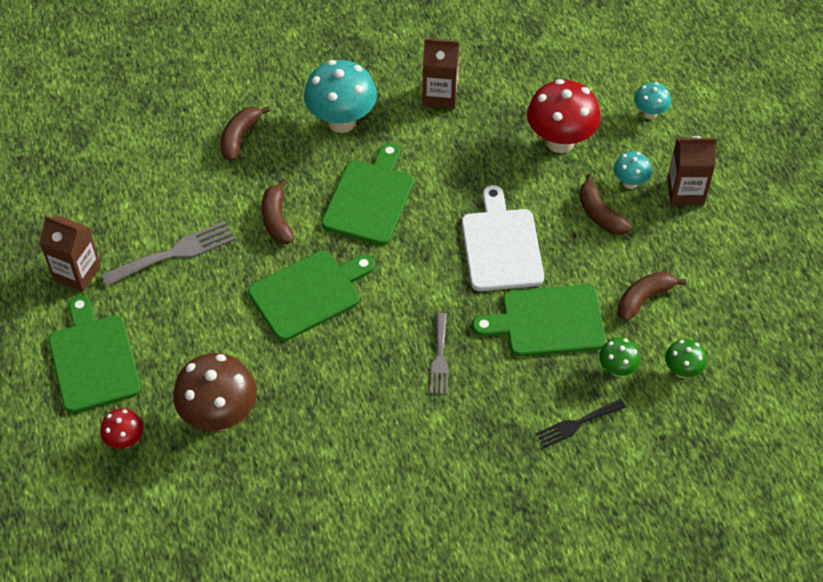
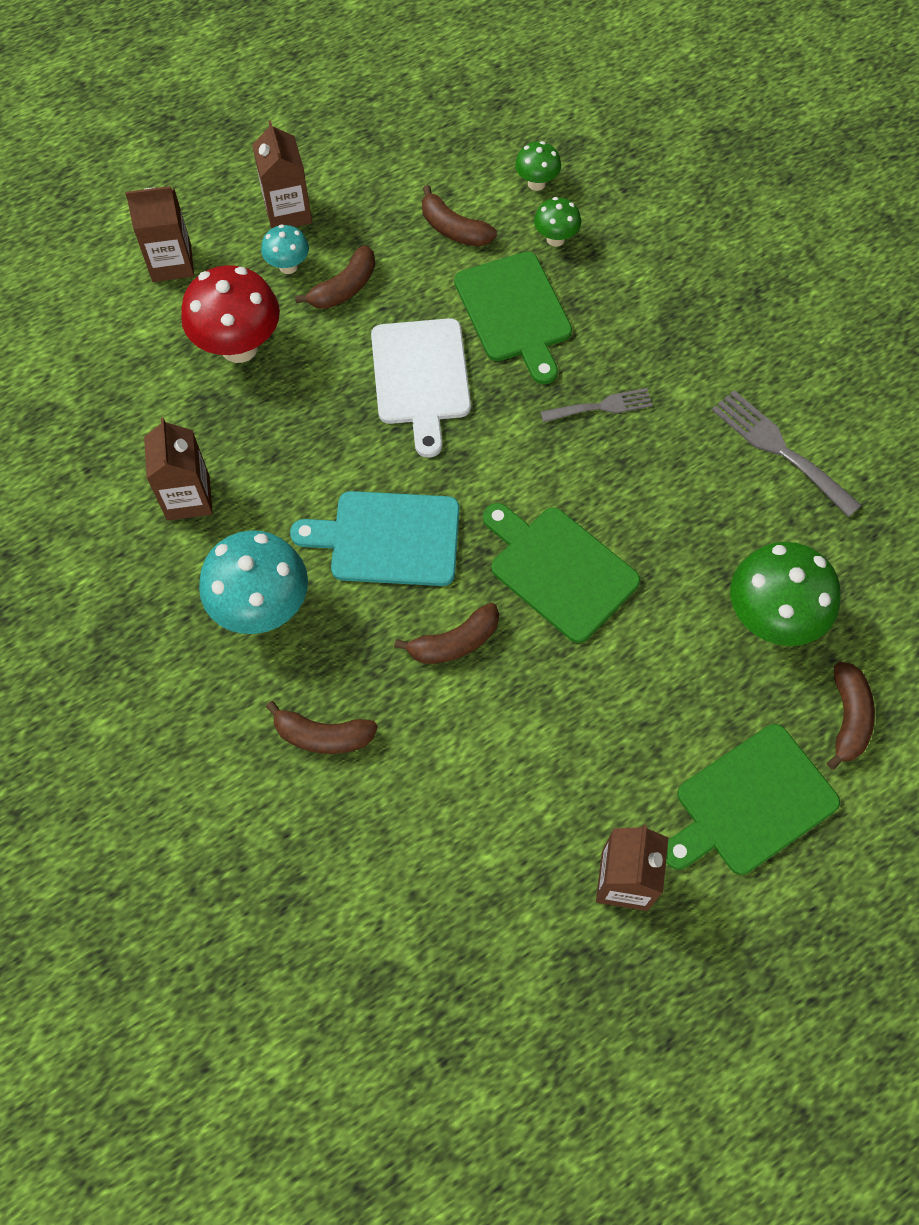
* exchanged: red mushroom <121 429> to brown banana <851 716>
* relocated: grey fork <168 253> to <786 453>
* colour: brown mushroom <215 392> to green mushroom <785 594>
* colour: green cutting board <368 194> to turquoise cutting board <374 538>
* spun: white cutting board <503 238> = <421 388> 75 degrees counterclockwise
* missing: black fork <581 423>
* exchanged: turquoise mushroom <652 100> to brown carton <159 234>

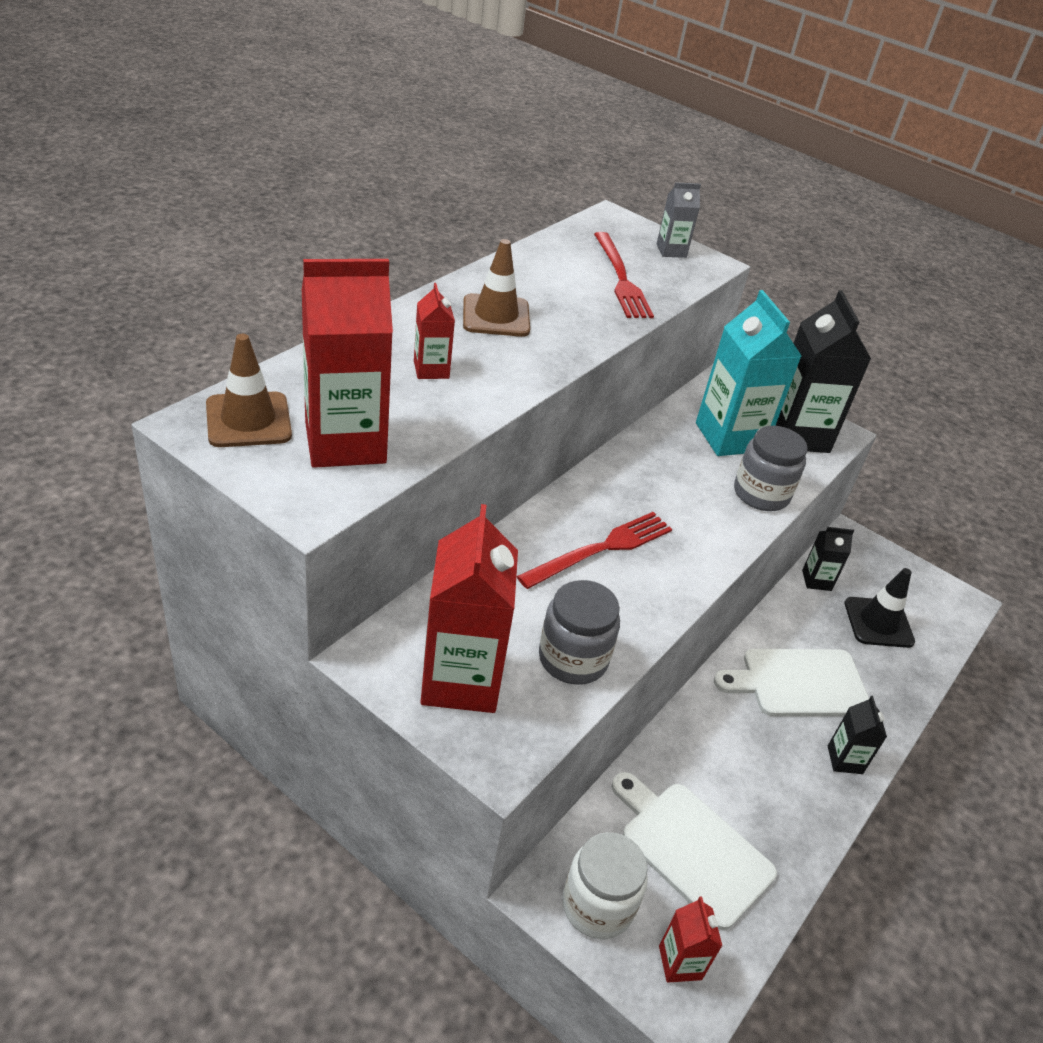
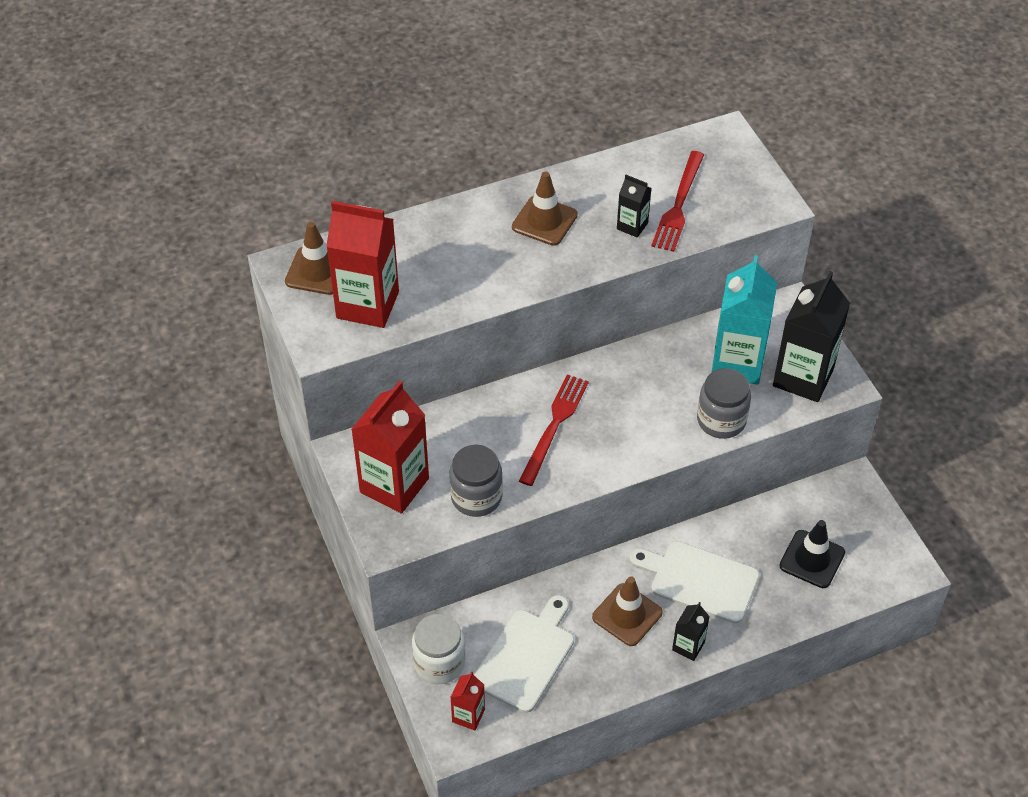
* missing: red carton <434 331>
* spun: red fork <594 550> = <554 430> 60 degrees counterclockwise
* spun: white cutting board <694 851> = <524 654> 45 degrees clockwise
* missing: grey carton <678 220>
* relocated: black carton <828 559> to <634 206>
* appeared: brown traffic cone <627 611>

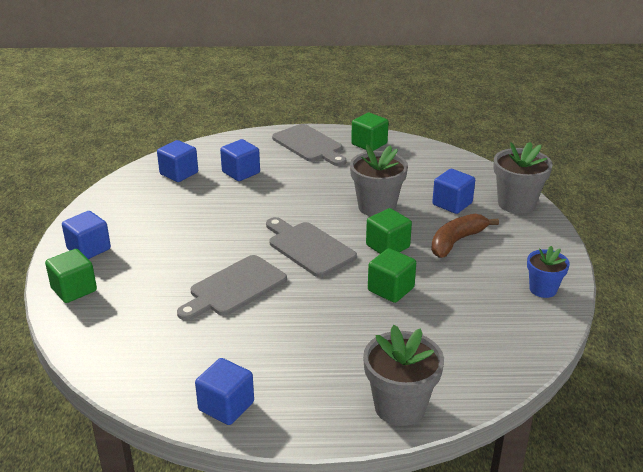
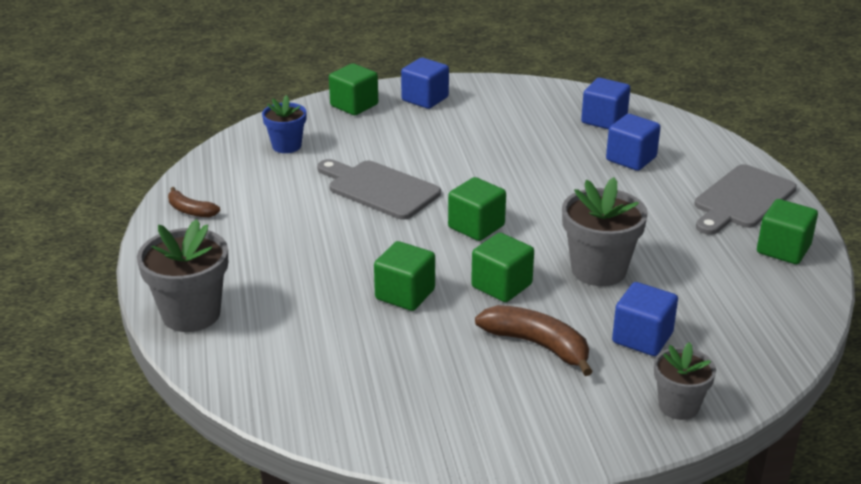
* exchanged: blue cube <224 391> to brown banana <194 202>
* exchanged: grey cutting board <311 247> to green cube <477 209>
* size: grey flower pot <523 178> = <685 381> x0.62
* relocated: blue flower pot <548 272> to <284 124>

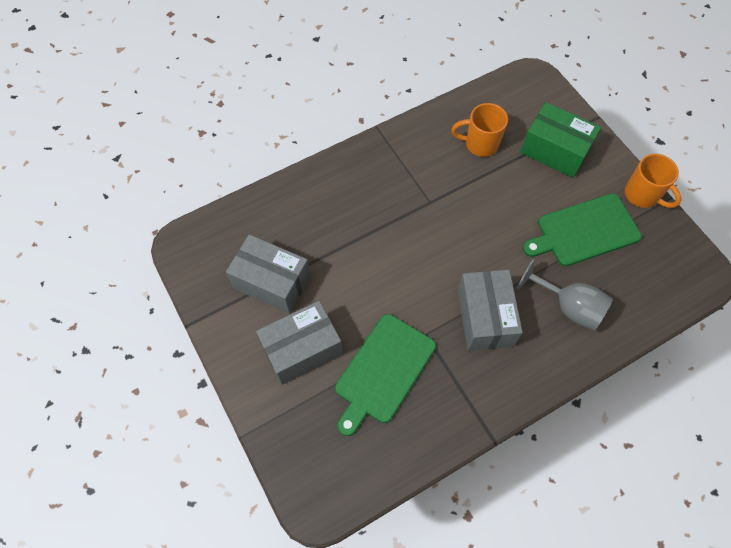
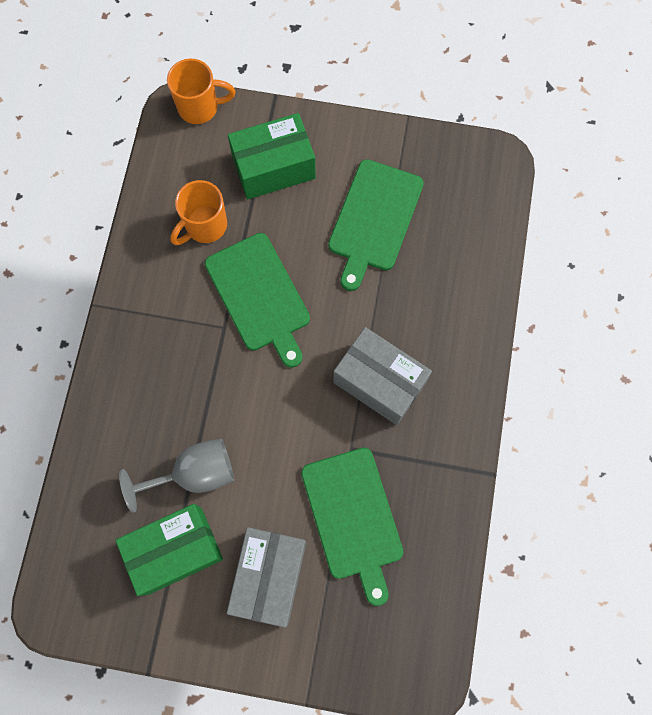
* colour: grey box <268 274> to green box <169 550>
* relocated: grey goblet <564 294> to <176 476>
* relocated: orange mug <653 181> to <201 91>
* appeared: green cutting board <257 300>

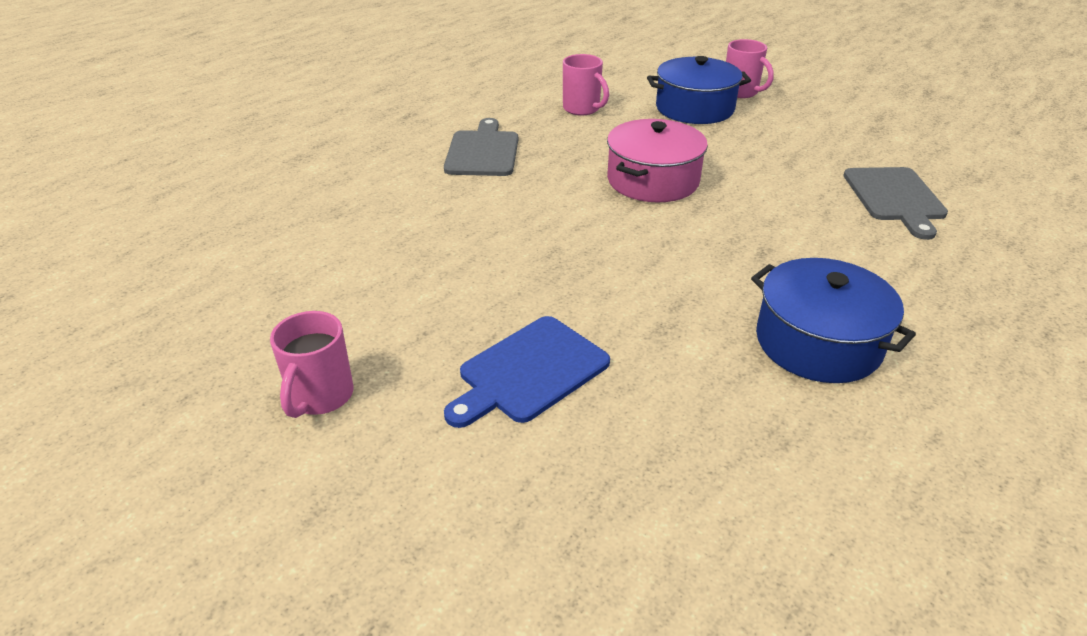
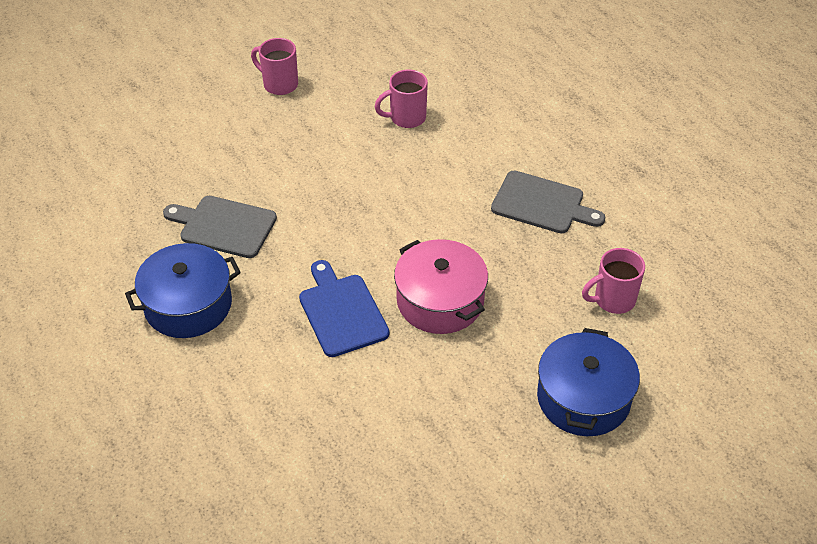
* relocated: blue cutting board <527 372> to <344 308>
* relocated: pink mug <750 68> to <401 99>
* relocated: grey cutting board <895 203> to <220 227>

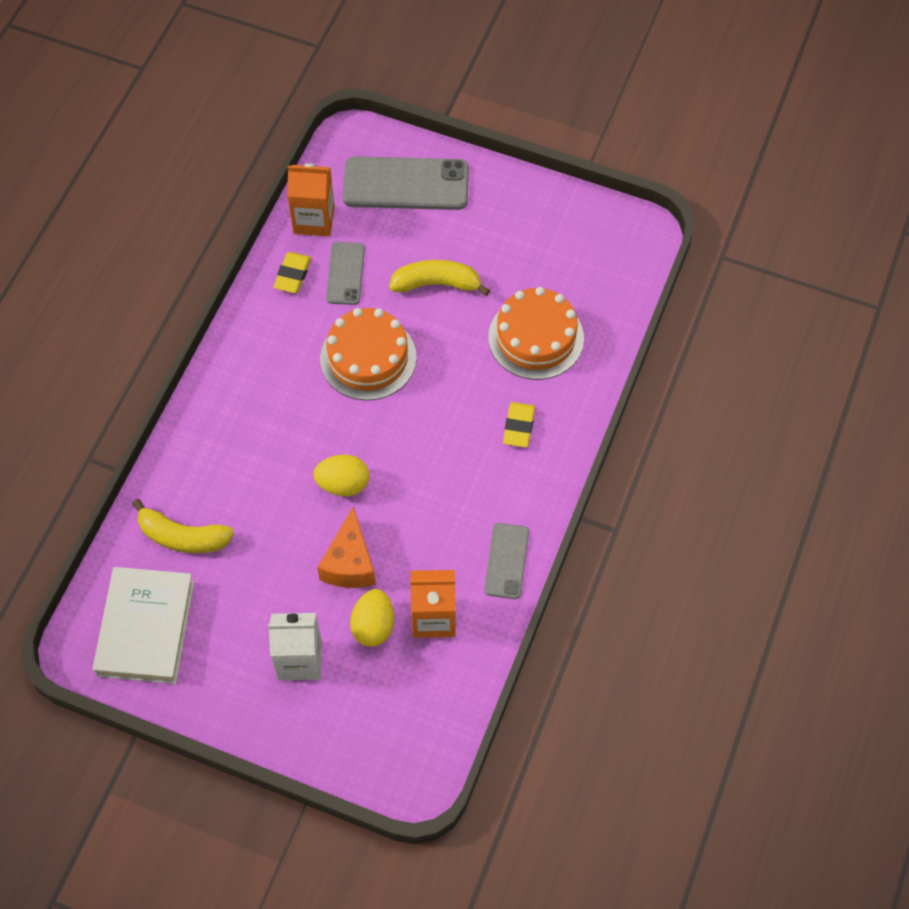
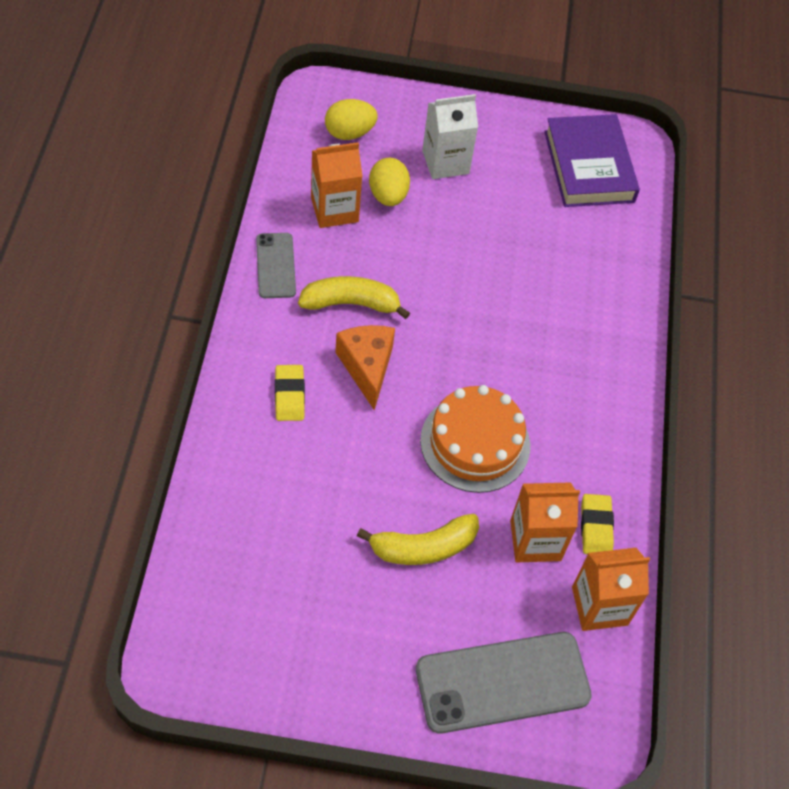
* colour: white book <143 625> to purple book <592 160>
* relocated: yellow banana <183 526> to <354 297>
* relocated: yellow egg <341 475> to <351 119>
* relocated: orange cheese <346 547> to <365 368>
* exchanged: grey phone <345 273> to orange carton <545 522>
* missing: orange cake <536 333>

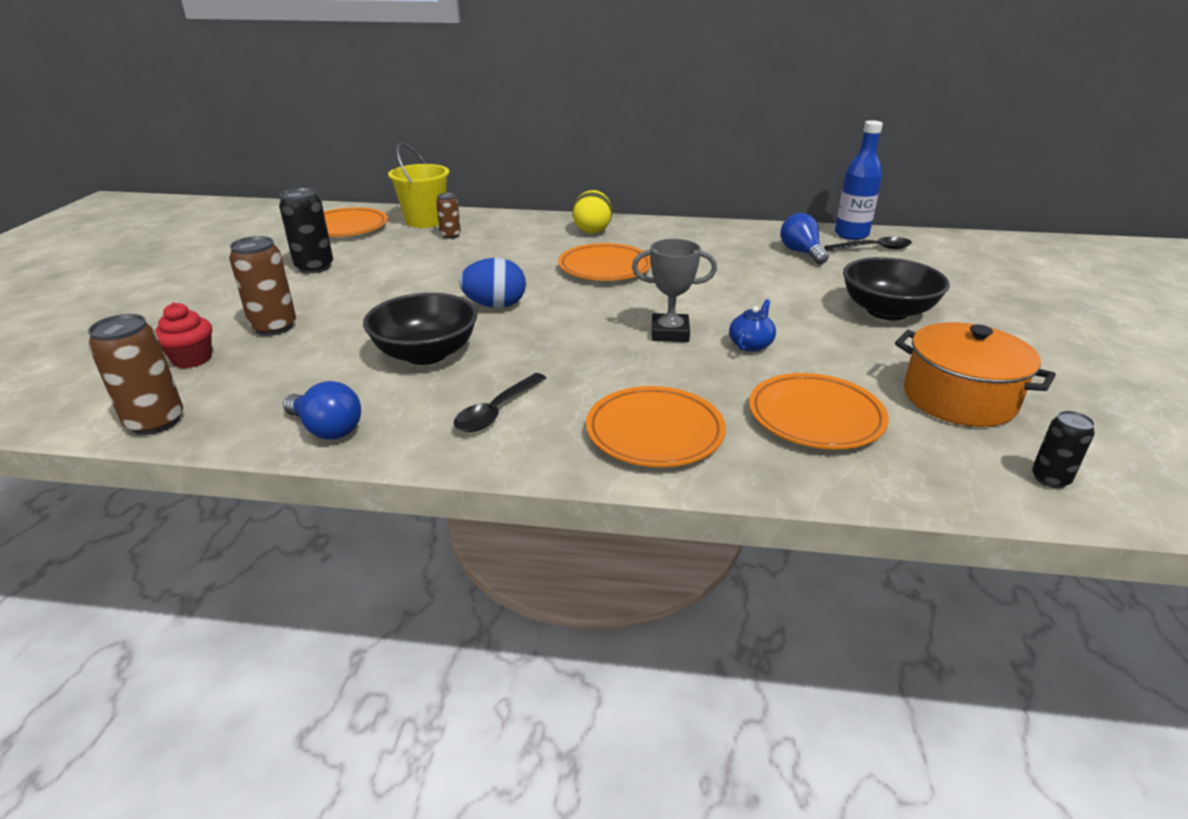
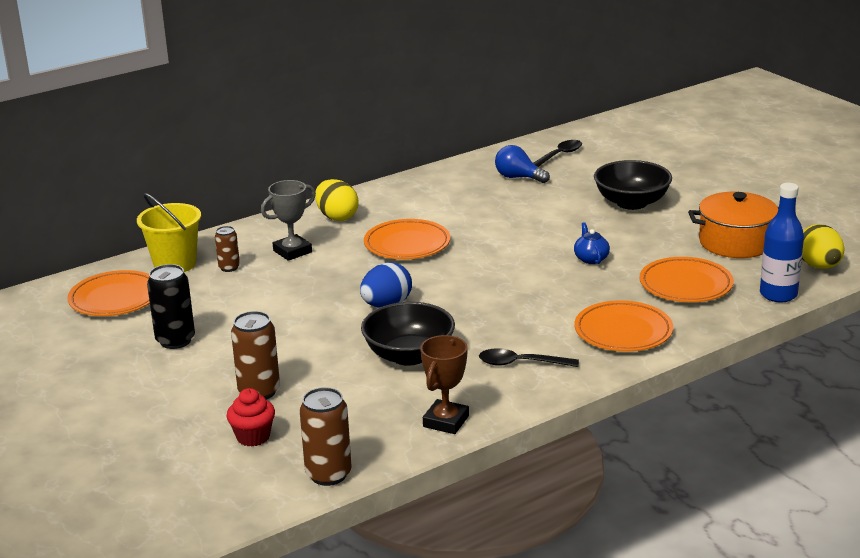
* exchanged: blue light bulb <322 410> to brown trophy <444 384>
* spun: black spoon <500 402> = <529 357> 105 degrees clockwise
* relocated: grey trophy <674 290> to <288 220>
* relocated: blue bottle <859 180> to <782 242>
* exchanged: black can <1063 449> to yellow egg <823 246>

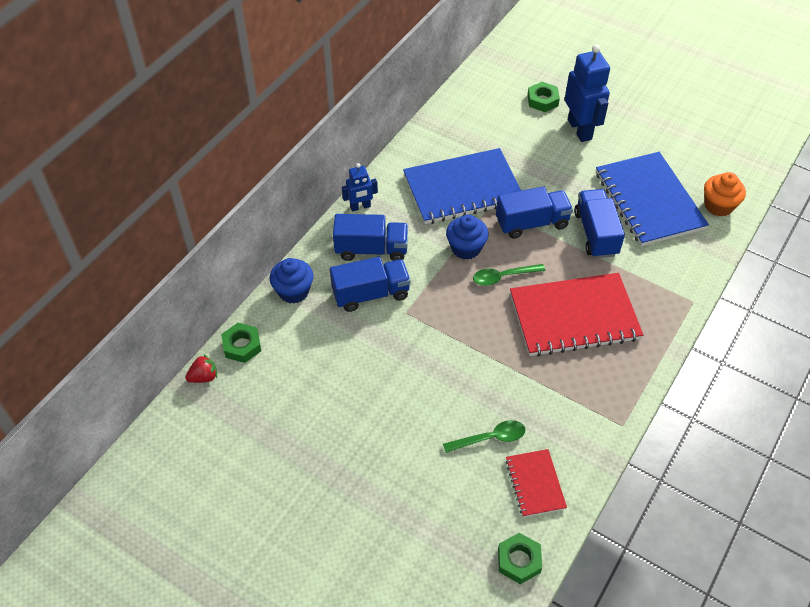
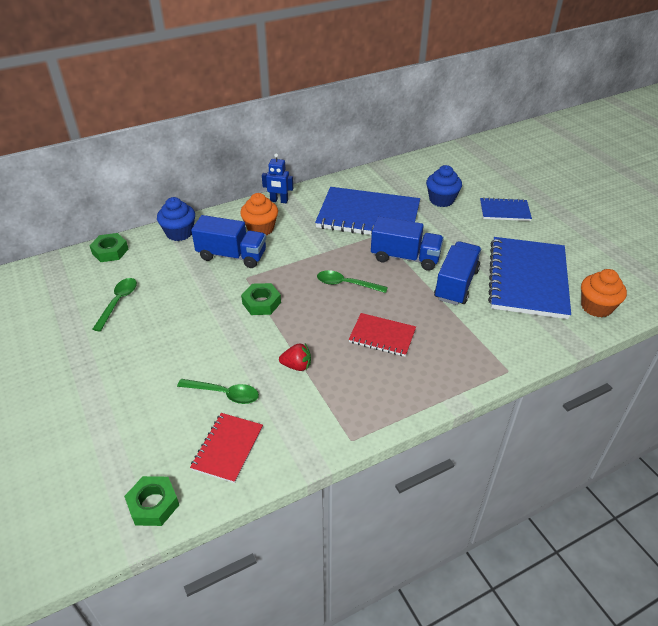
* relocated: red strawberry <201 369> to <295 357>
* exchanged: blue truck <370 237> to orange cupcake <259 214>
* relocated: blue cupcake <467 237> to <444 186>
* size: red notebook <576 315> = <382 335> x0.50
* relocated: green nut <543 97> to <261 299>
* exchanged: blue robot <587 93> to blue notebook <506 209>
* appeared: green spoon <114 304>

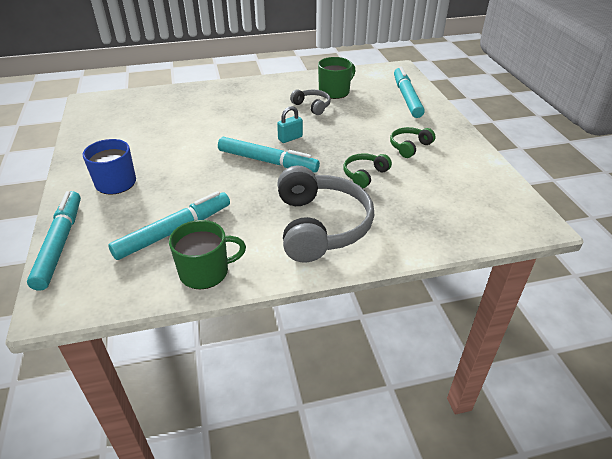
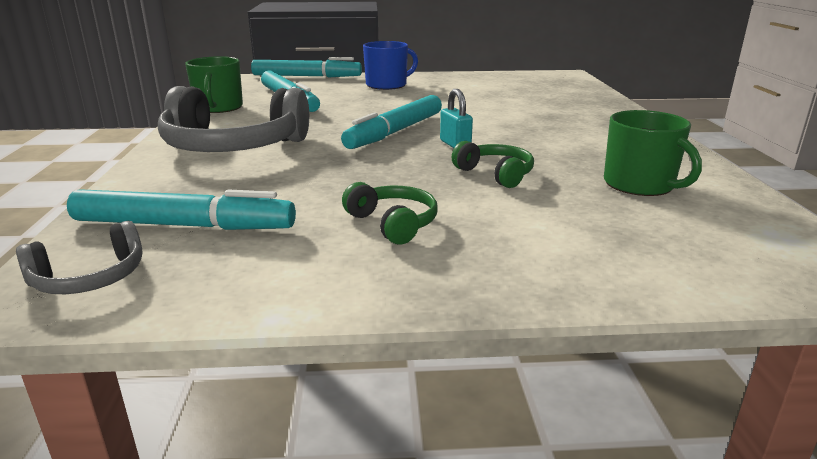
* relocated: grey headphones <310 102> to <79 257>
* relocated: green headphones <367 170> to <493 164>
* relocated: turquoise marker <409 92> to <181 209>

